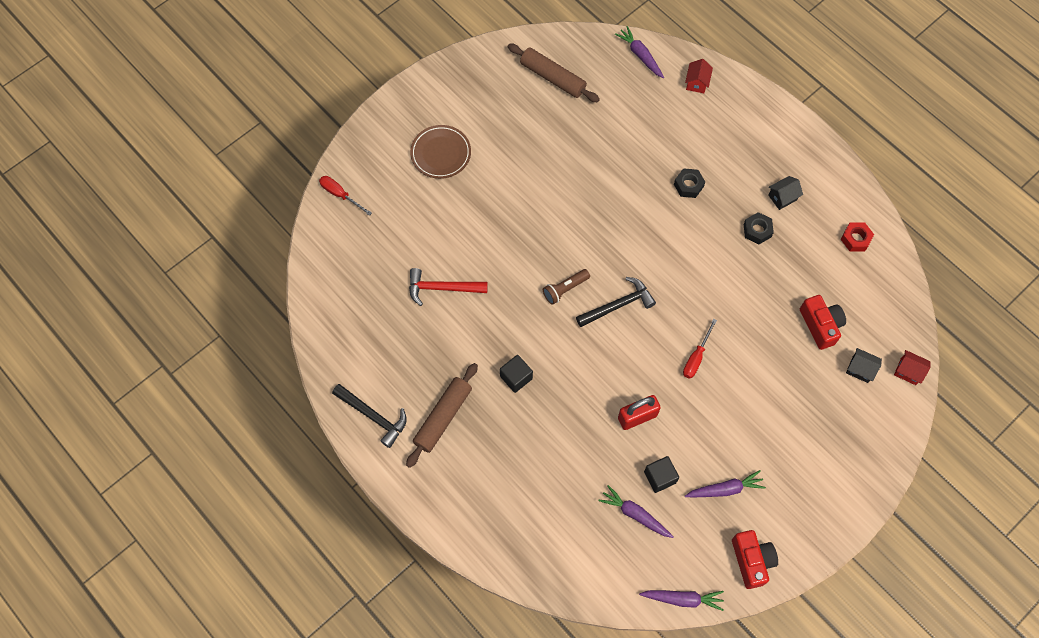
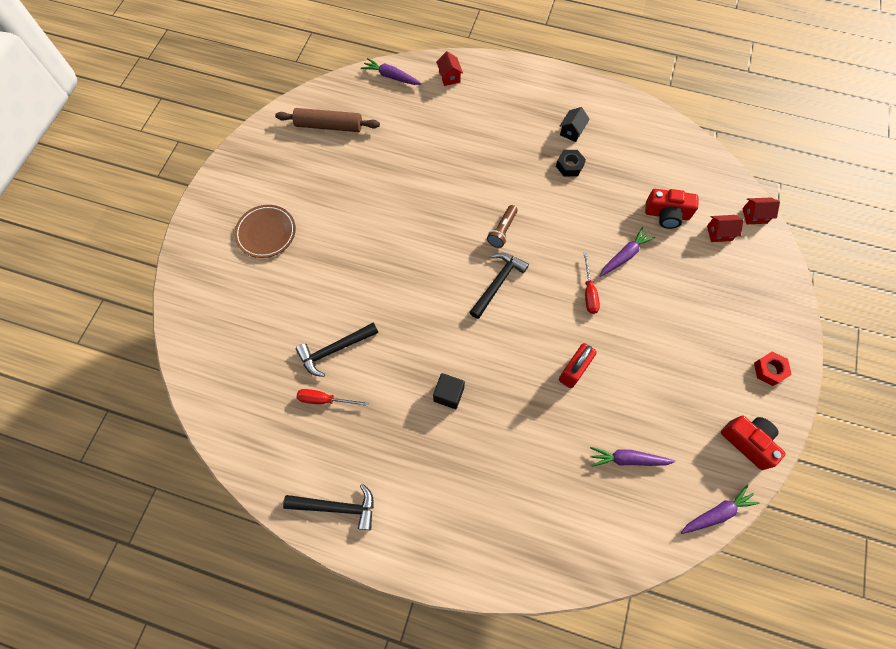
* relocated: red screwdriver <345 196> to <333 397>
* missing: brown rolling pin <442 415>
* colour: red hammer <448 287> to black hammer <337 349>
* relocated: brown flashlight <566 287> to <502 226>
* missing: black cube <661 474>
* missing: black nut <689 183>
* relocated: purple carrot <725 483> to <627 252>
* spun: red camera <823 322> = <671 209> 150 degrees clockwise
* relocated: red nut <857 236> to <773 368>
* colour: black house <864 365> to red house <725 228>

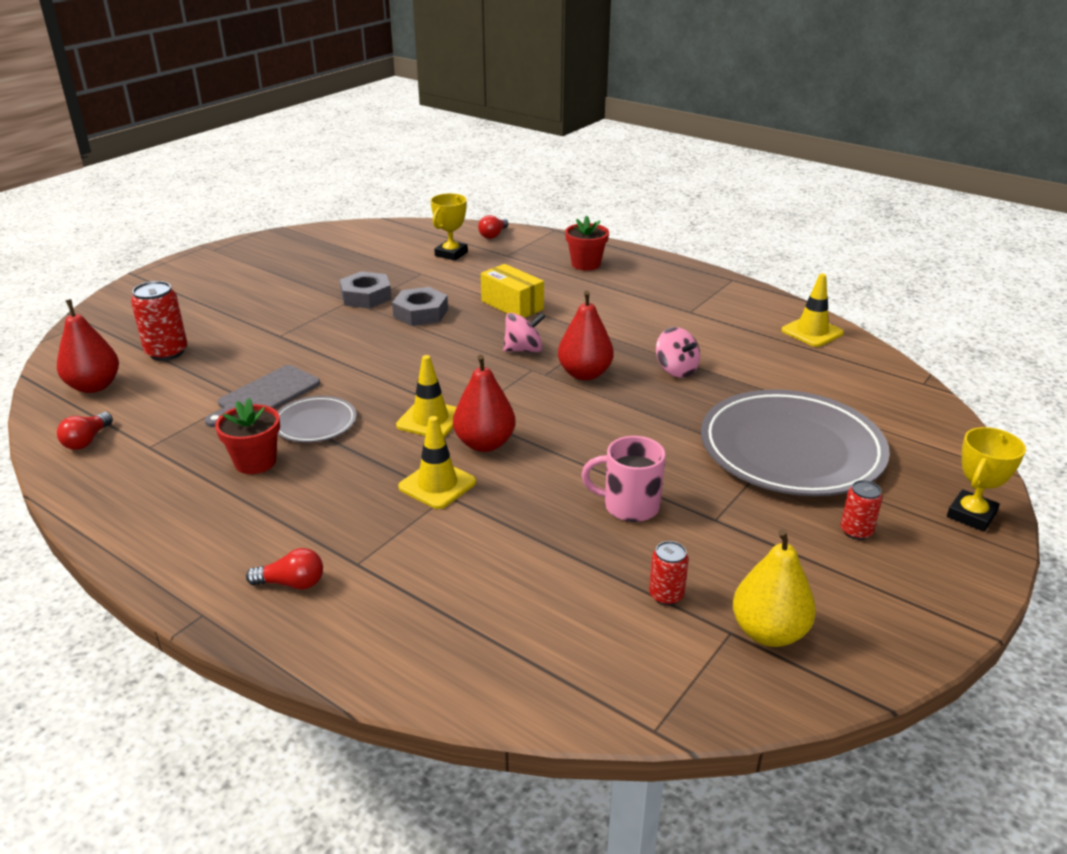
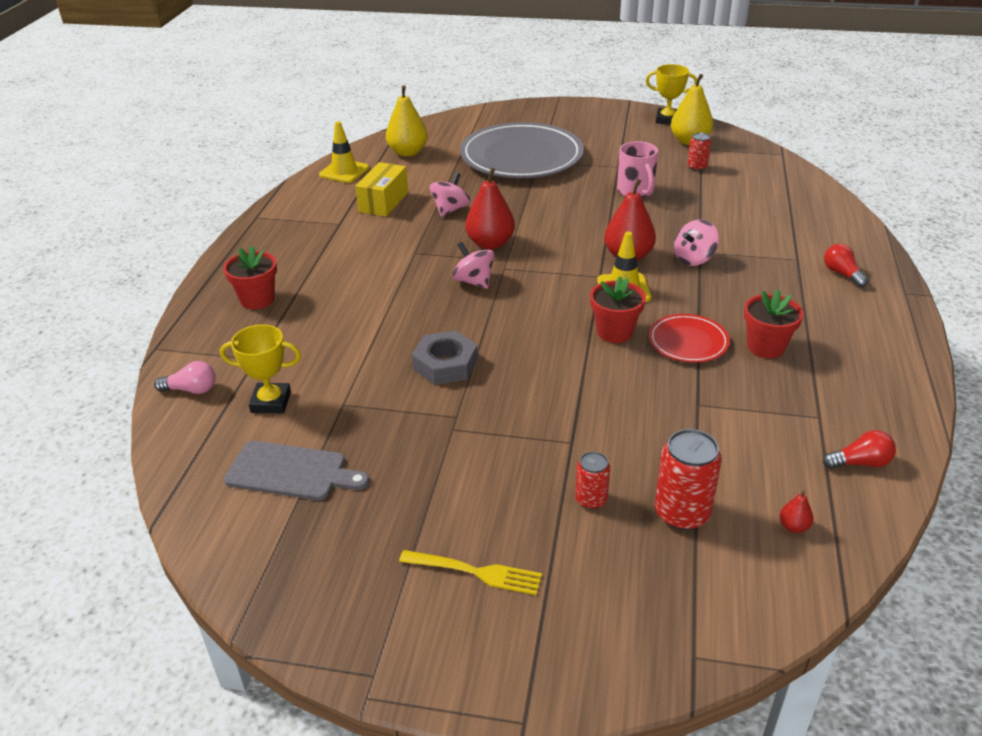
* size: red pear <88 346> = <796 511> x0.44
* relocated: grey cutting board <262 396> to <296 470>
* colour: grey plate <317 419> to red plate <689 338>
* missing: grey nut <366 289>
* exchanged: yellow traffic cone <437 462> to pink spinning top <696 242>
* colour: red light bulb <493 227> to pink light bulb <185 377>
* relocated: yellow box <512 291> to <381 189>
* relocated: red can <862 510> to <592 480>
* relocated: yellow trophy <986 479> to <671 94>
* appeared: yellow pear <407 121>
* appeared: yellow fork <470 572>
* appeared: red flower pot <618 309>

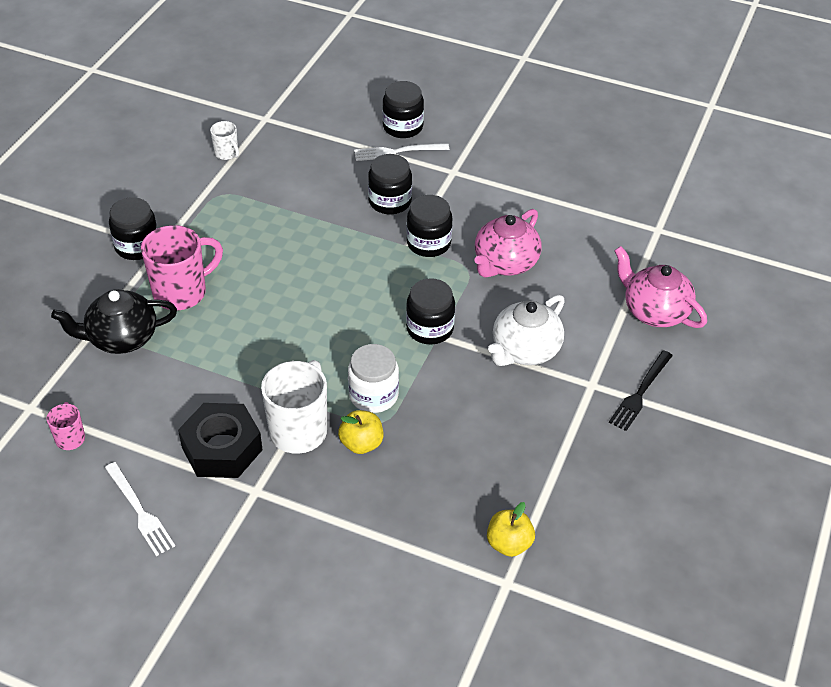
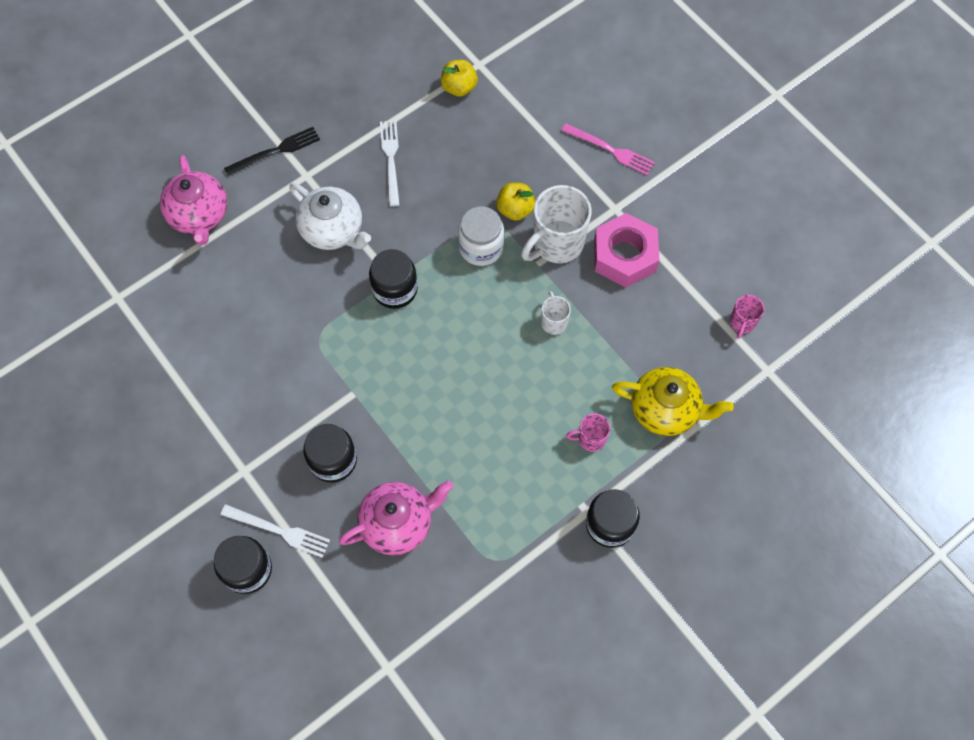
* colour: black teapot <114 321> to yellow teapot <673 401>
* relocated: white fork <140 509> to <390 163>
* size: pink mug <182 267> = <588 433> x0.51
* colour: black nut <220 440> to pink nut <626 250>
* relocated: white mug <224 140> to <556 313>
* missing: black jar <429 226>
* relocated: pink teapot <508 243> to <396 518>
* spun: white teapot <526 330> = <330 216> 60 degrees clockwise
* appeared: pink fork <608 149>

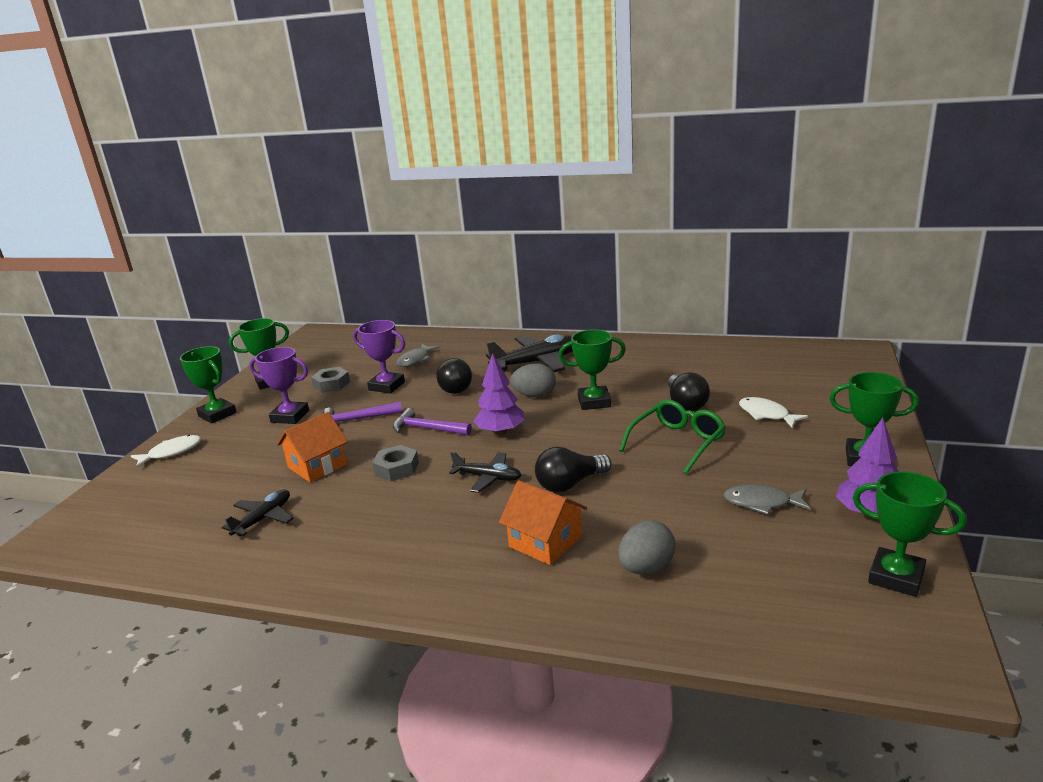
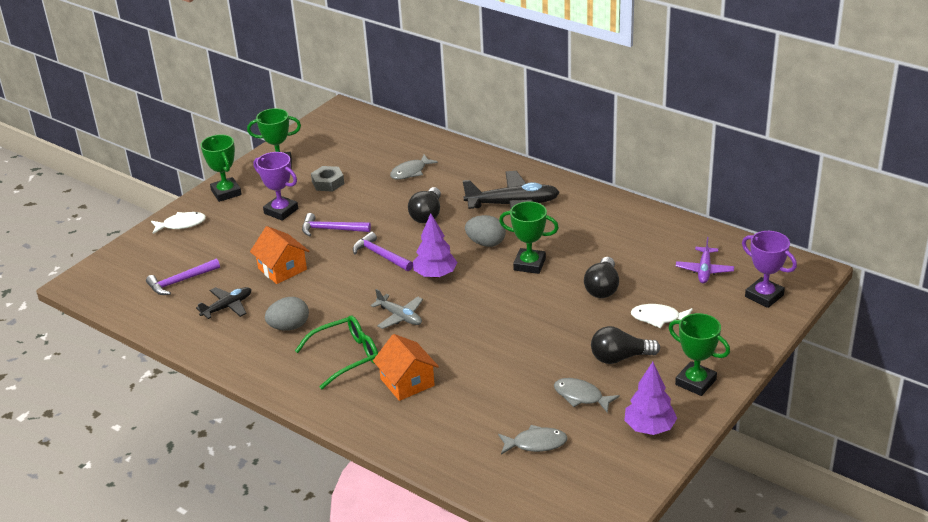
* spun: orange house <312 447> = <279 255> 75 degrees clockwise
* relocated: purple trophy <379 356> to <769 269>
* missing: grey nut <395 463>
* colour: black plane <485 472> to grey plane <396 309>
* relocated: black light bulb <573 470> to <625 345>
* relocated: grey egg <647 547> to <287 314>
* relocated: green glasses <672 437> to <336 352>
* spun: white fish <773 412> = <662 316> 60 degrees counterclockwise
* missing: green trophy <909 534>
* appeared: purple hammer <183 276>
* appeared: grey fish <533 440>
* appeared: purple plane <705 260>

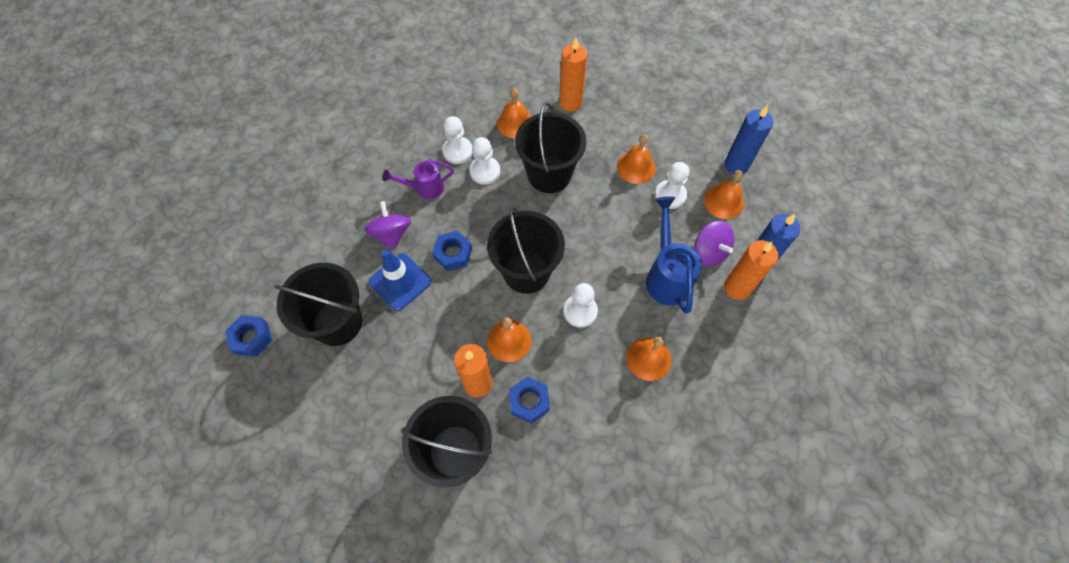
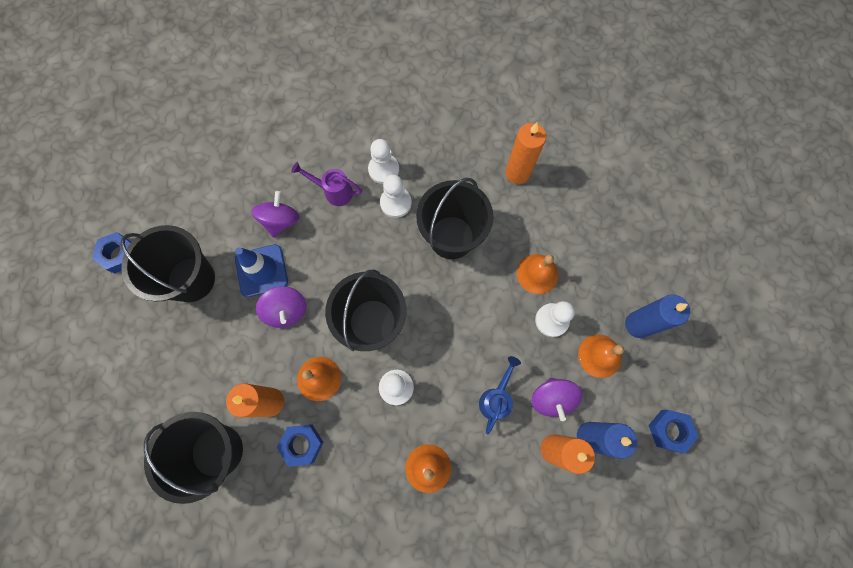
* relocated: blue nut <452 251> to <673 432>
* missing: orange bell <514 113>
* size: blue watering can <674 255> = <500 395> x0.63
* appeared: purple spinning top <281 307>

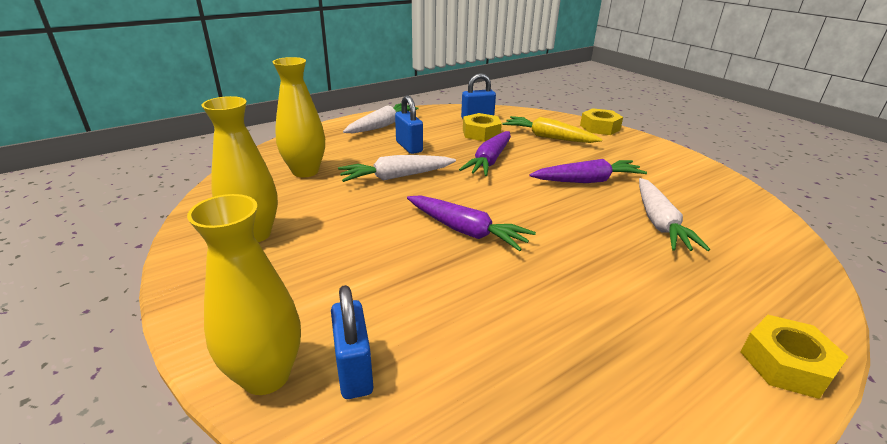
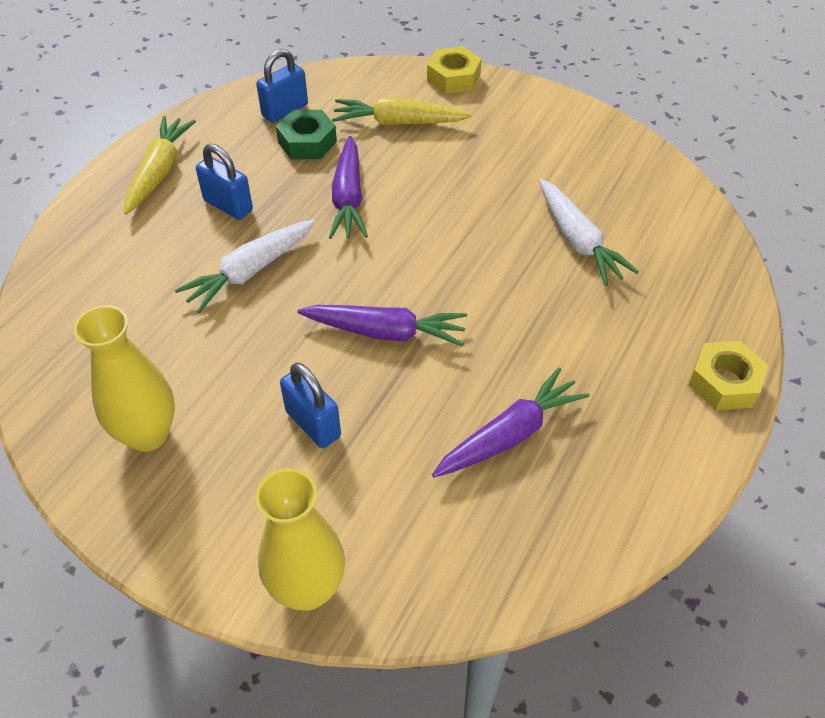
* missing: yellow vase <299 117>
* relocated: blue padlock <352 342> to <310 405>
* colour: white carrot <381 118> to yellow carrot <160 165>
* colour: yellow nut <482 127> to green nut <306 134>
* relocated: purple carrot <588 171> to <511 422>

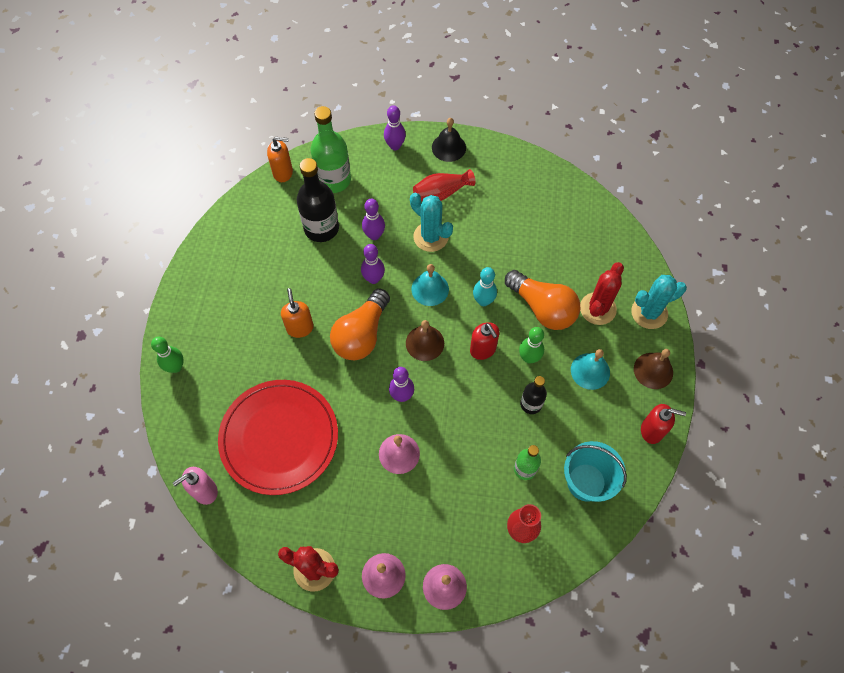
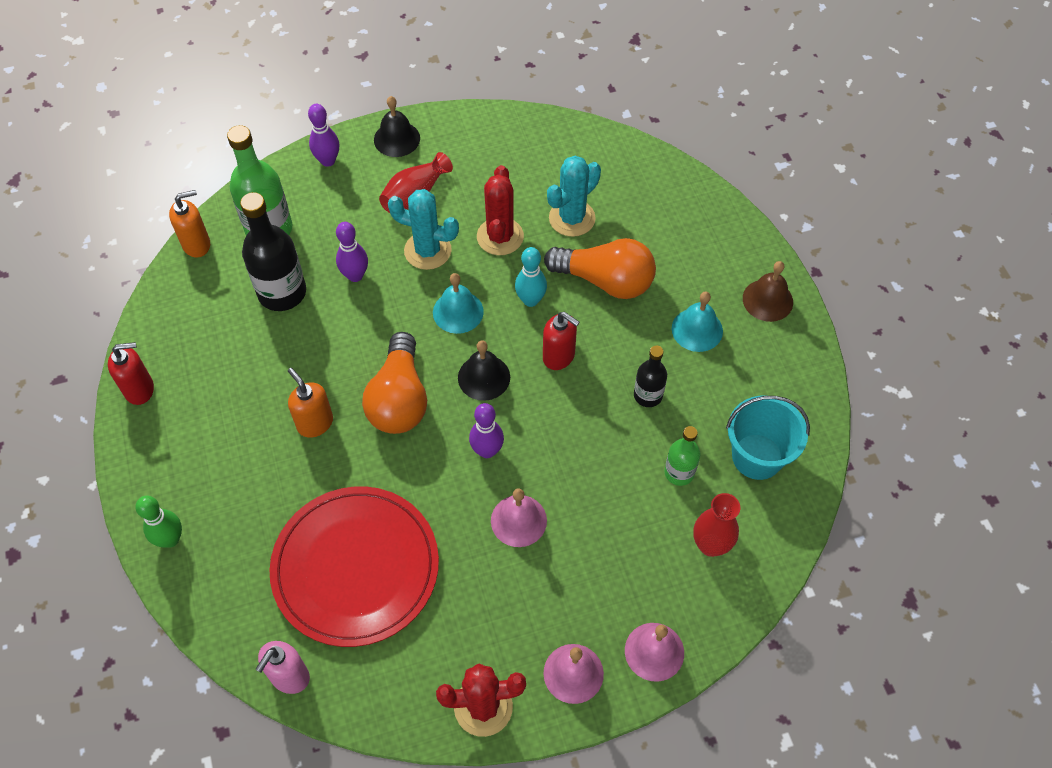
* missing: purple bowling pin <373 264>
* colour: brown bell <425 340> to black bell <484 370>
* missing: green bowling pin <531 345>
* relocated: red cactus <602 293> to <500 210>
* relocated: turquoise cactus <659 302> to <574 196>
* relocated: red soap dispenser <663 424> to <131 373>

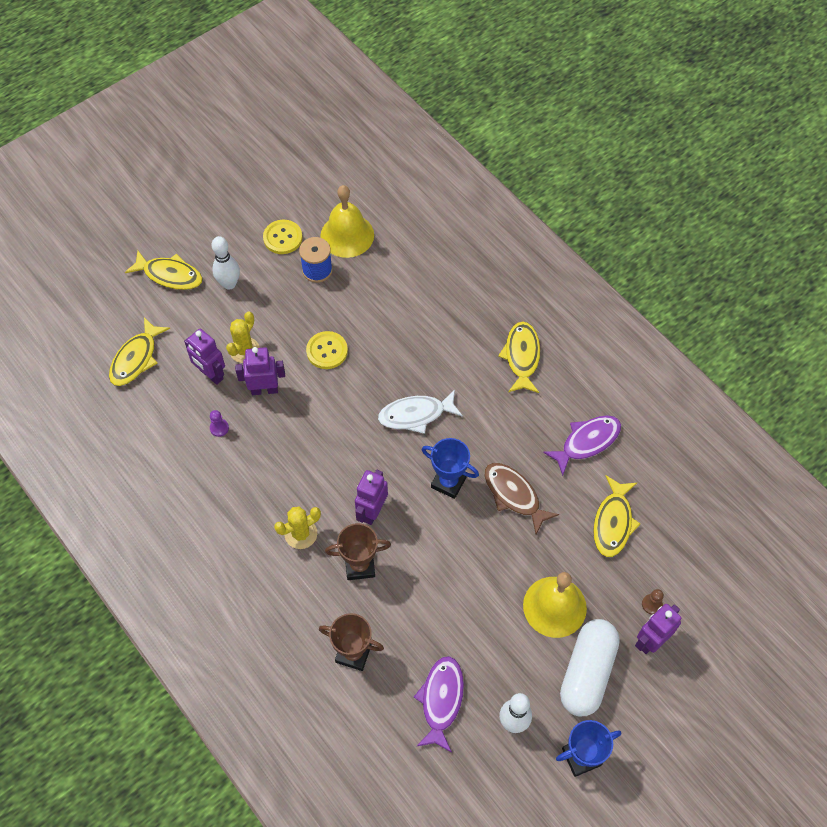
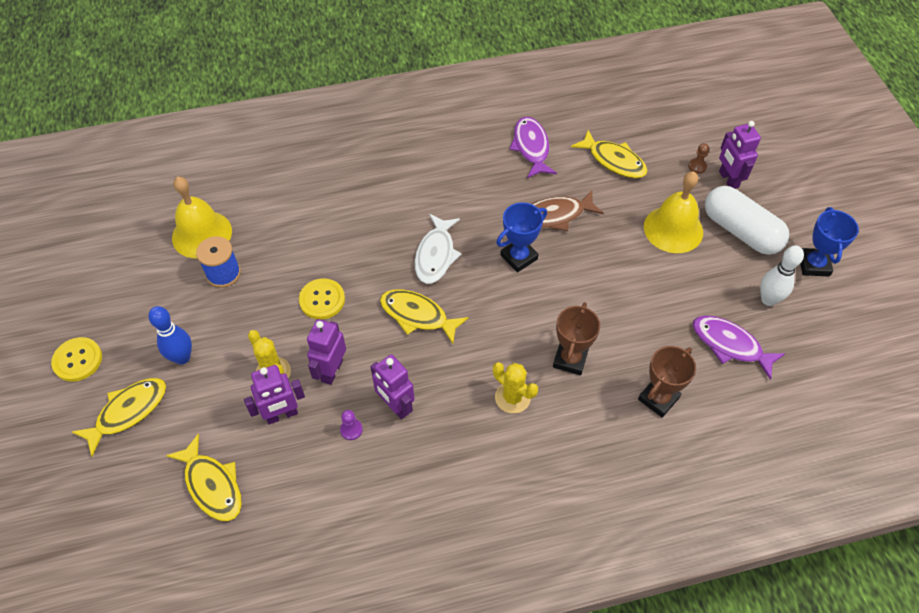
* colour: white bowling pin <226 263> to blue bowling pin <170 335>
* relocated: yellow button <283 237> to <76 359>
* spun: yellow cactus <297 527> = <515 388> 45 degrees counterclockwise
* relocated: purple robot <371 497> to <392 386>
* relocated: yellow fish <519 357> to <424 316>

